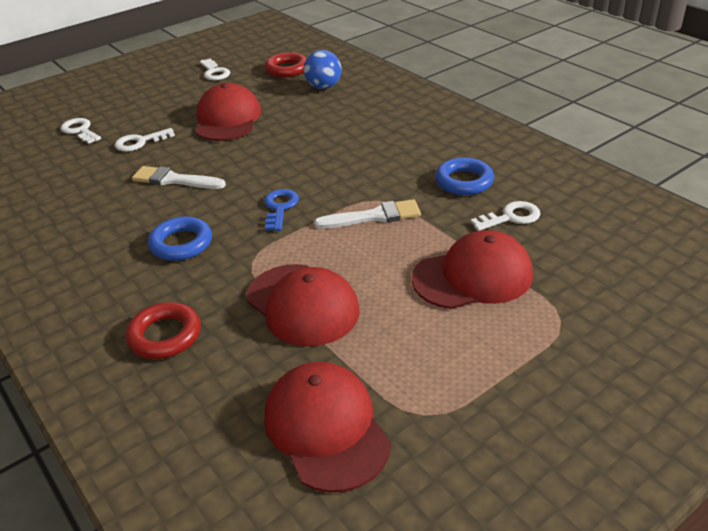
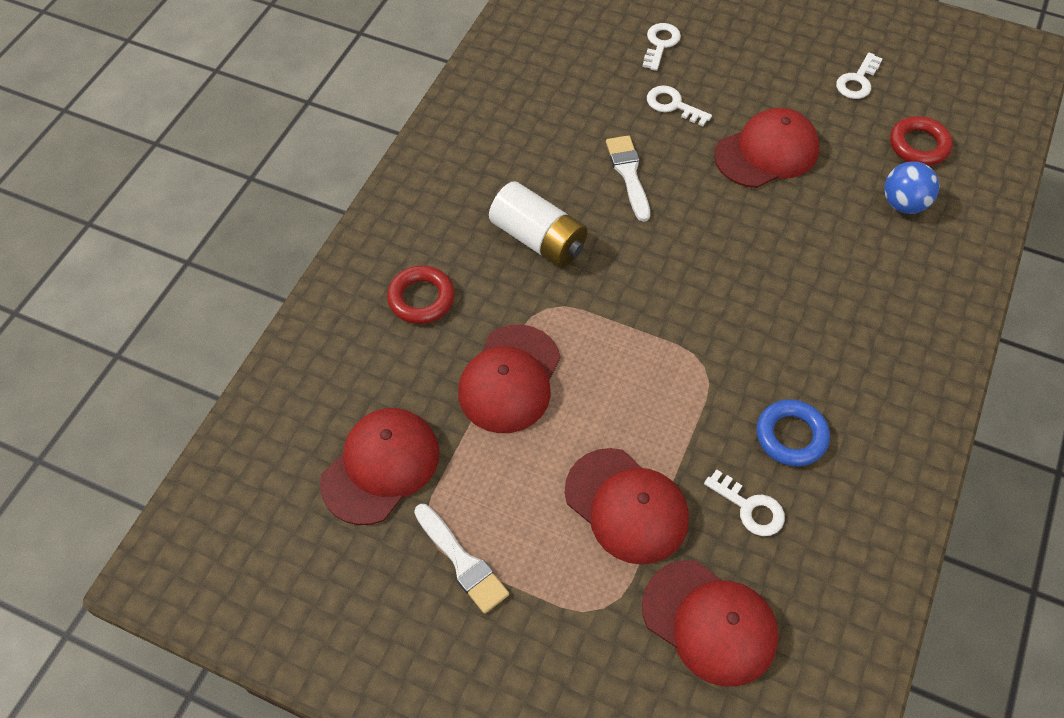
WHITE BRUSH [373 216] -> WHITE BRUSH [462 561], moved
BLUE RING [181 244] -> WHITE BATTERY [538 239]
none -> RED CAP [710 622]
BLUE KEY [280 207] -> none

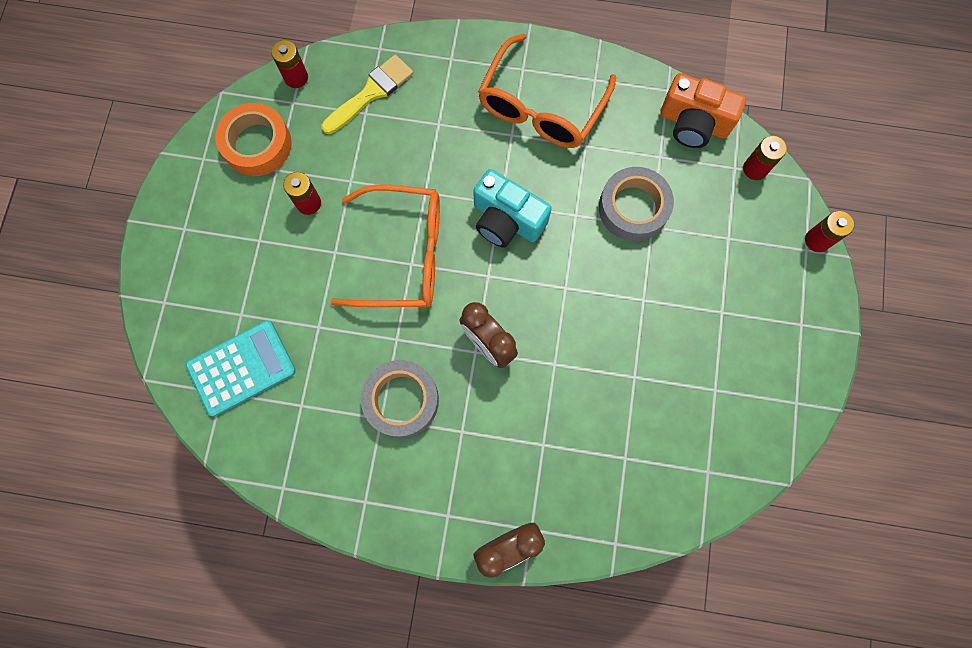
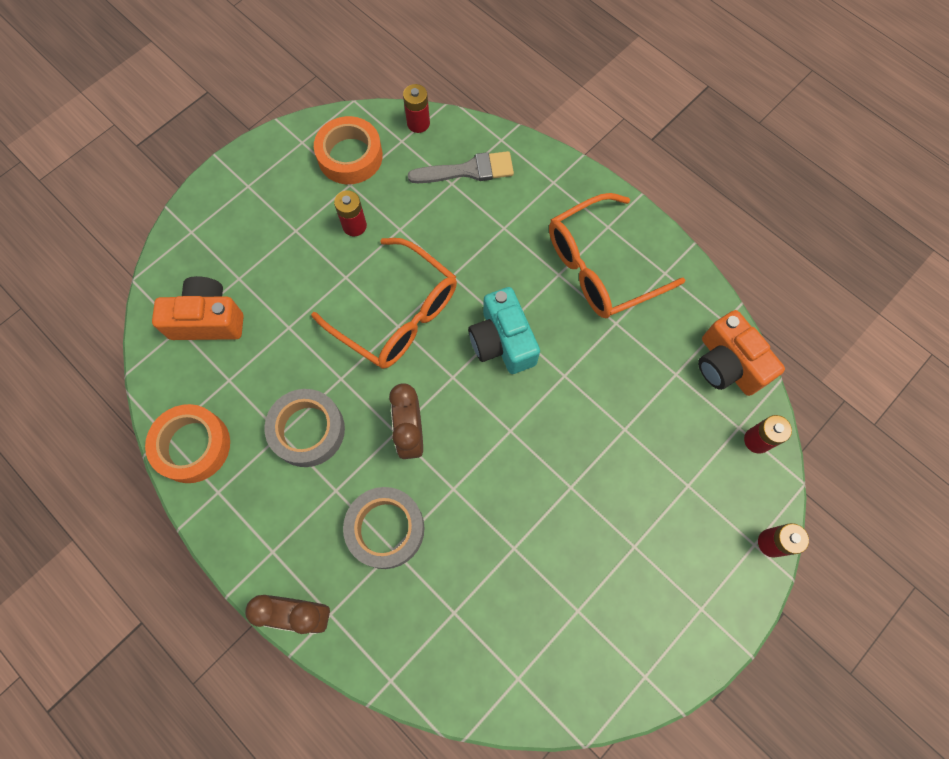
none -> ORANGE TAPE [192 446]
TURQUOISE CALCULATOR [241 368] -> ORANGE CAMERA [207 320]
GREY TAPE [633 208] -> GREY TAPE [385 529], moved
YELLOW BRUSH [371 93] -> GREY BRUSH [468 170]

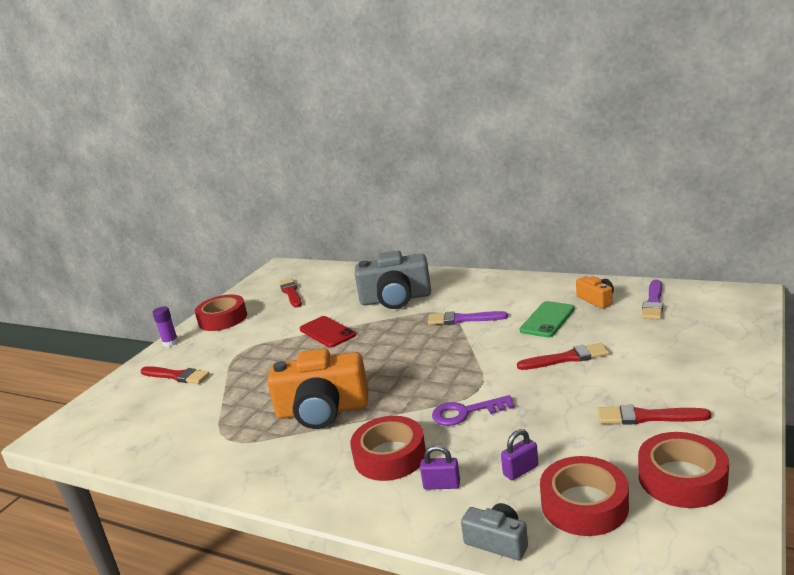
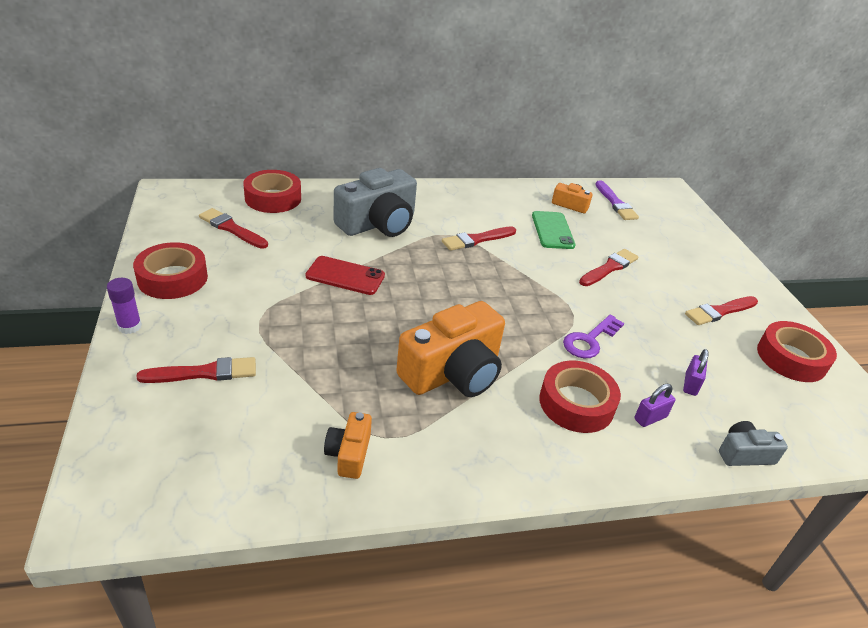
RED TAPE [584 504] -> RED TAPE [273 198], moved
none -> ORANGE CAMERA [349 454]
PURPLE BRUSH [463 319] -> RED BRUSH [477 239]

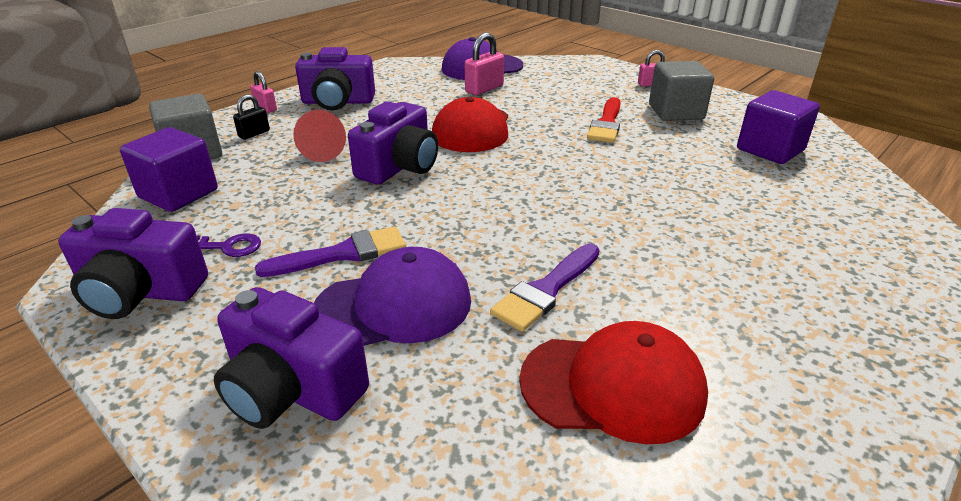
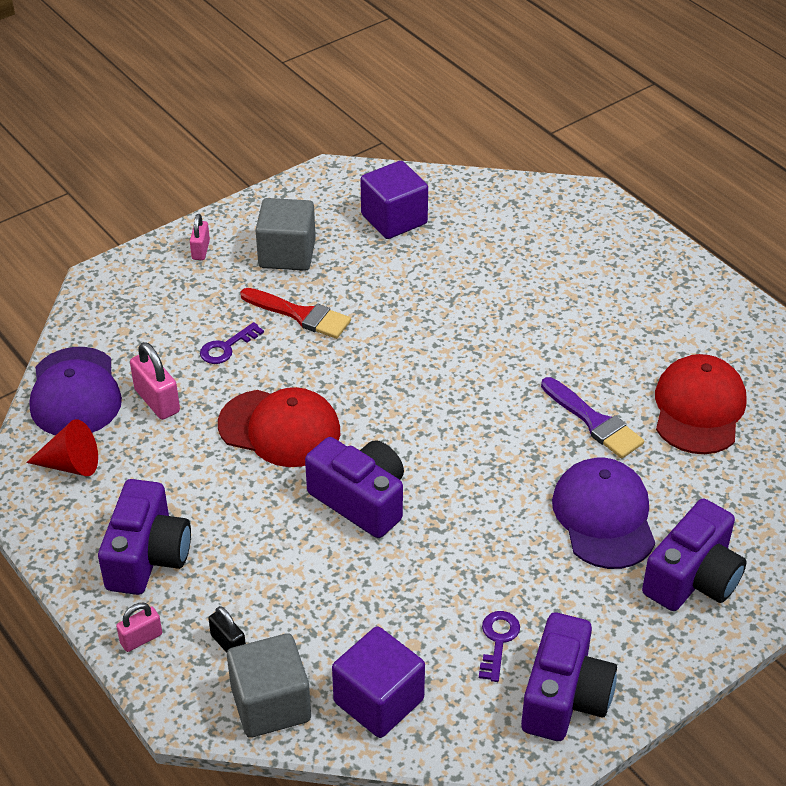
RED CONE [324 151] -> RED CONE [71 464], moved
none -> PURPLE KEY [226 347]
PURPLE BRUSH [343 254] -> none

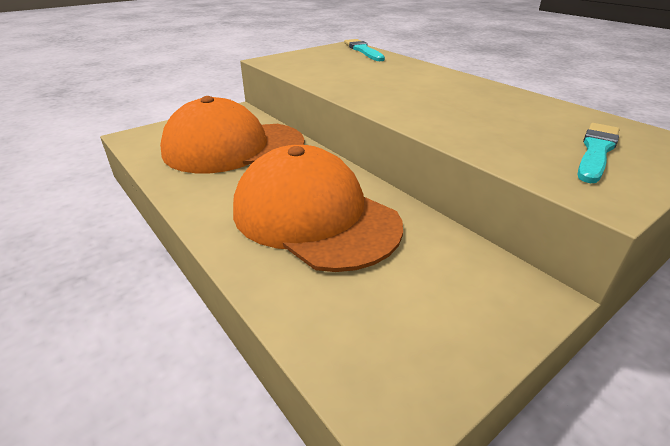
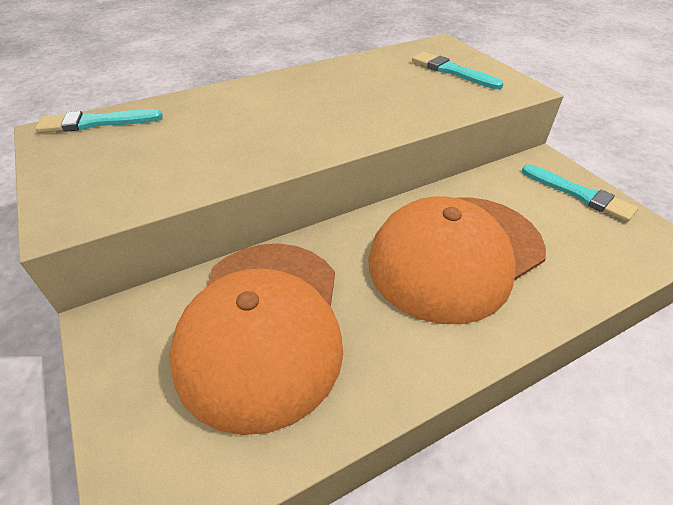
none -> TURQUOISE BRUSH [579 194]

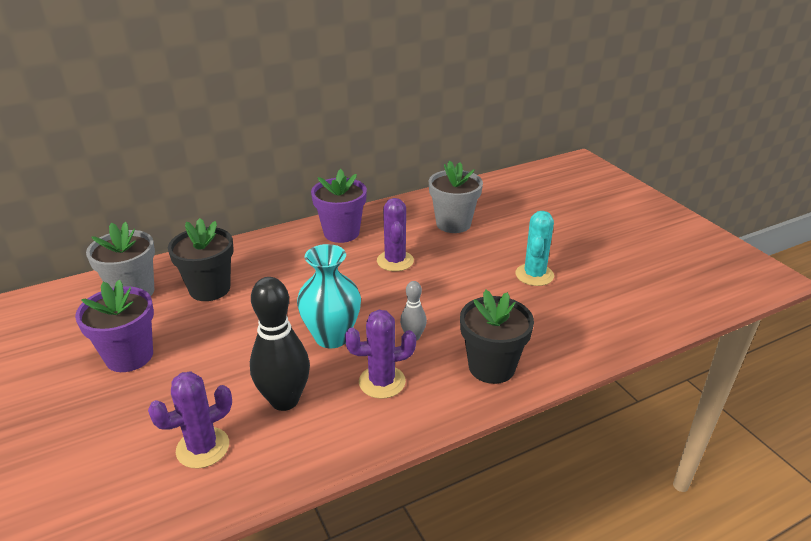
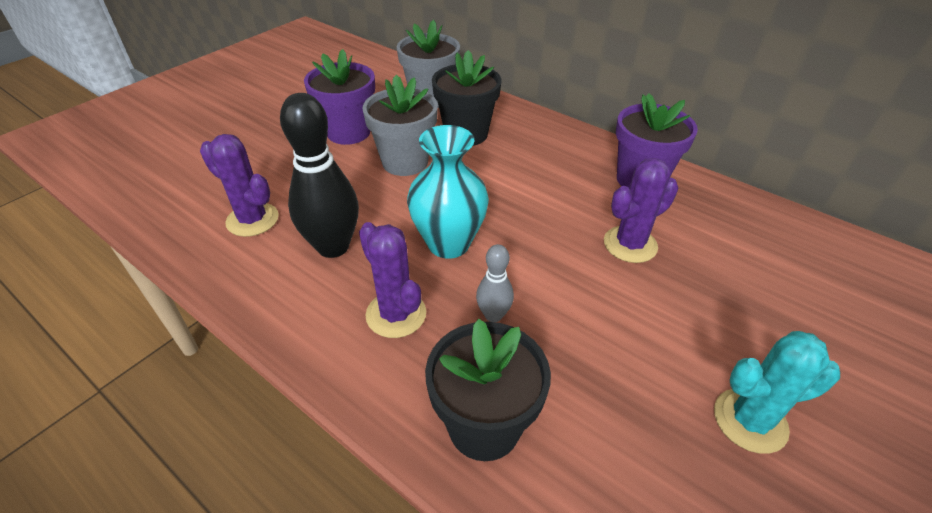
GREY FLOWER POT [453 224] -> GREY FLOWER POT [405 162], moved

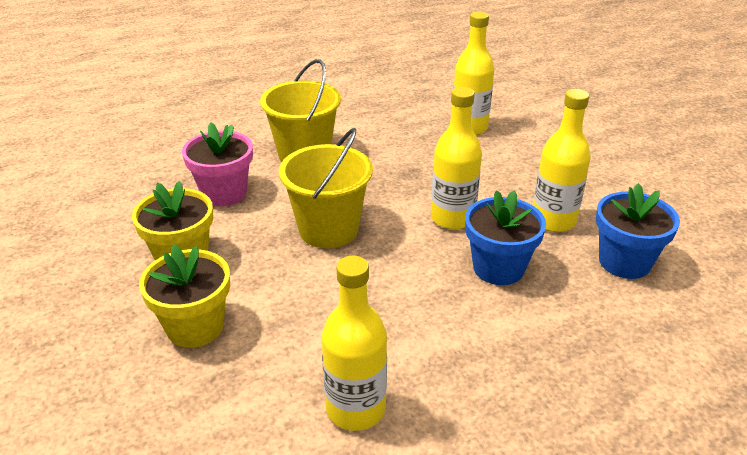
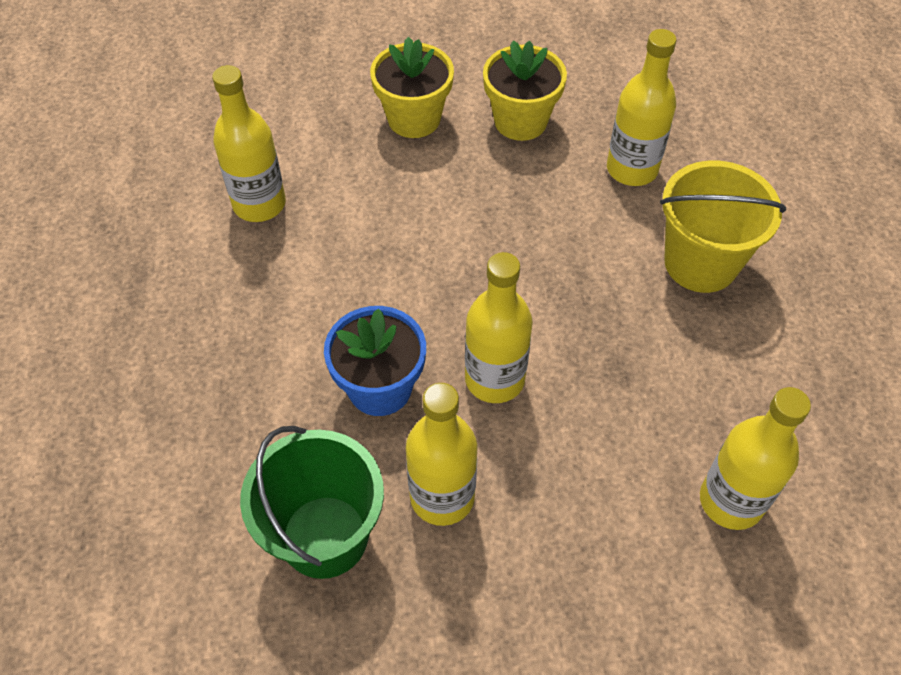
BLUE FLOWER POT [624 262] -> GREEN BUCKET [325 536]
PINK FLOWER POT [224 193] -> YELLOW BOTTLE [632 169]
YELLOW BUCKET [328 230] -> none

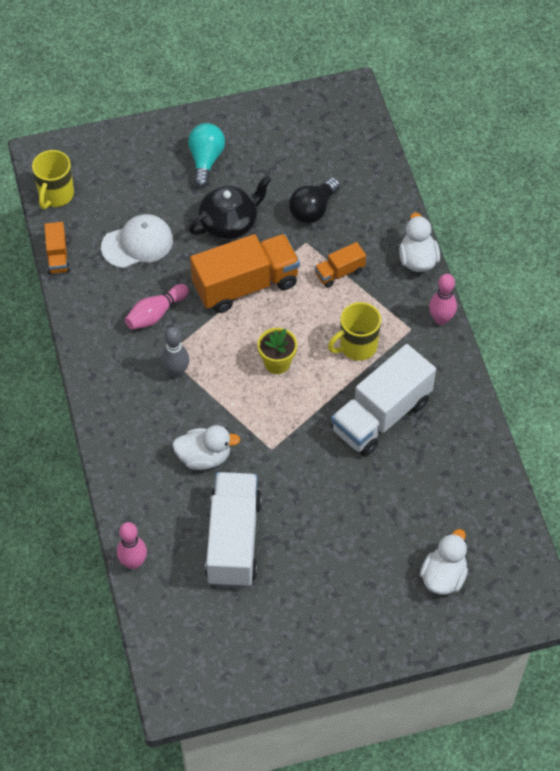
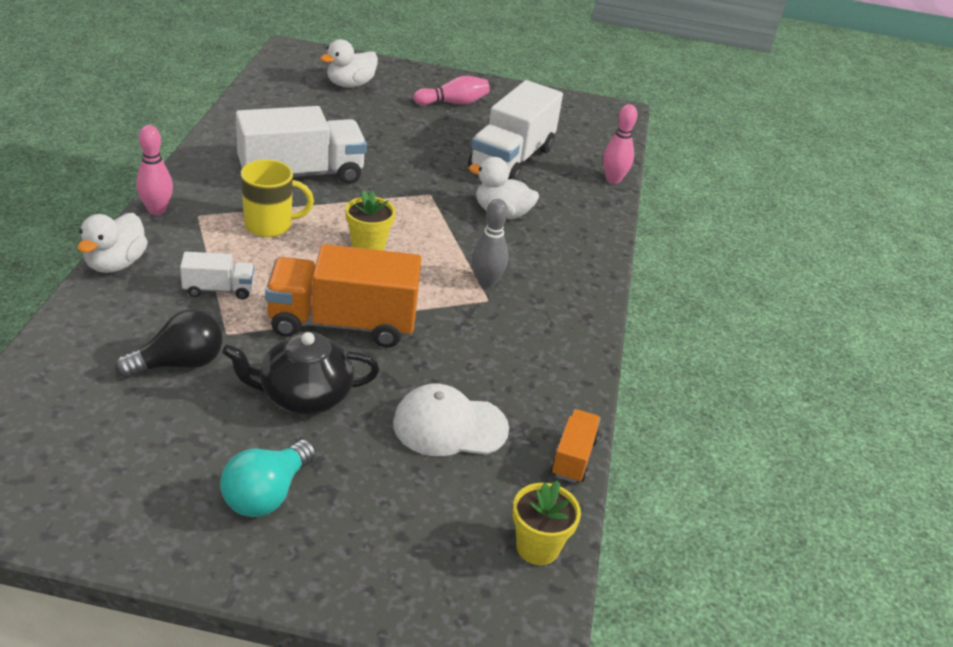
ORANGE TRUCK [339 272] -> WHITE TRUCK [218 289]
PINK BOWLING PIN [156 314] -> PINK BOWLING PIN [453 103], moved
YELLOW MUG [55 195] -> YELLOW FLOWER POT [537 547]

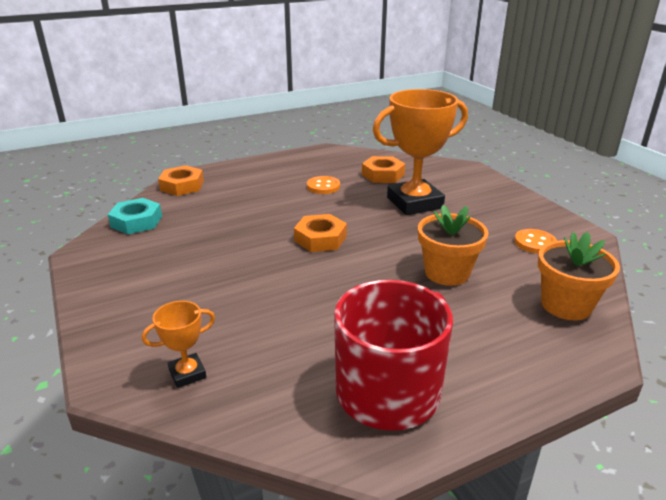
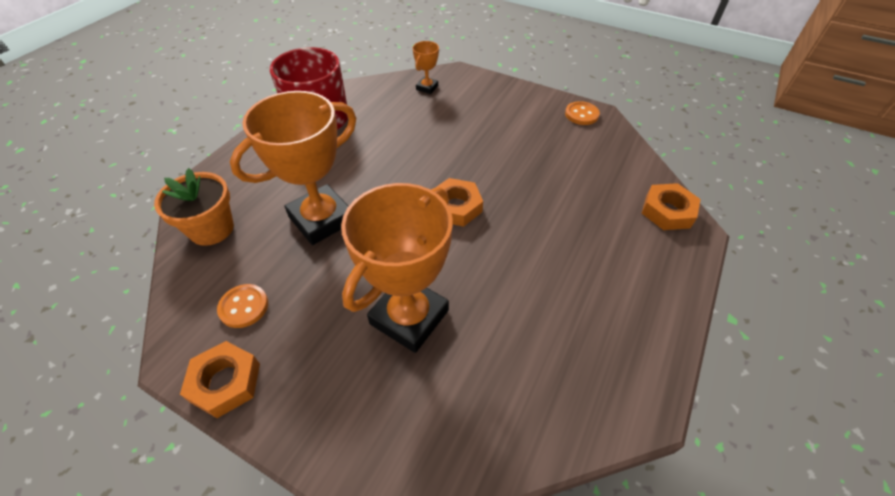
ORANGE NUT [383 175] -> ORANGE NUT [225 382], moved
ORANGE FLOWER POT [447 273] -> ORANGE TROPHY [321 219]
ORANGE BUTTON [323 186] -> ORANGE BUTTON [581 114], moved
TURQUOISE NUT [136 221] -> none

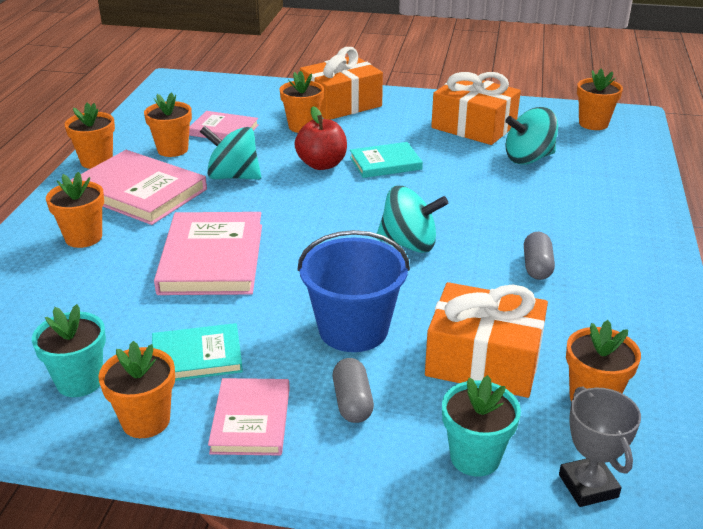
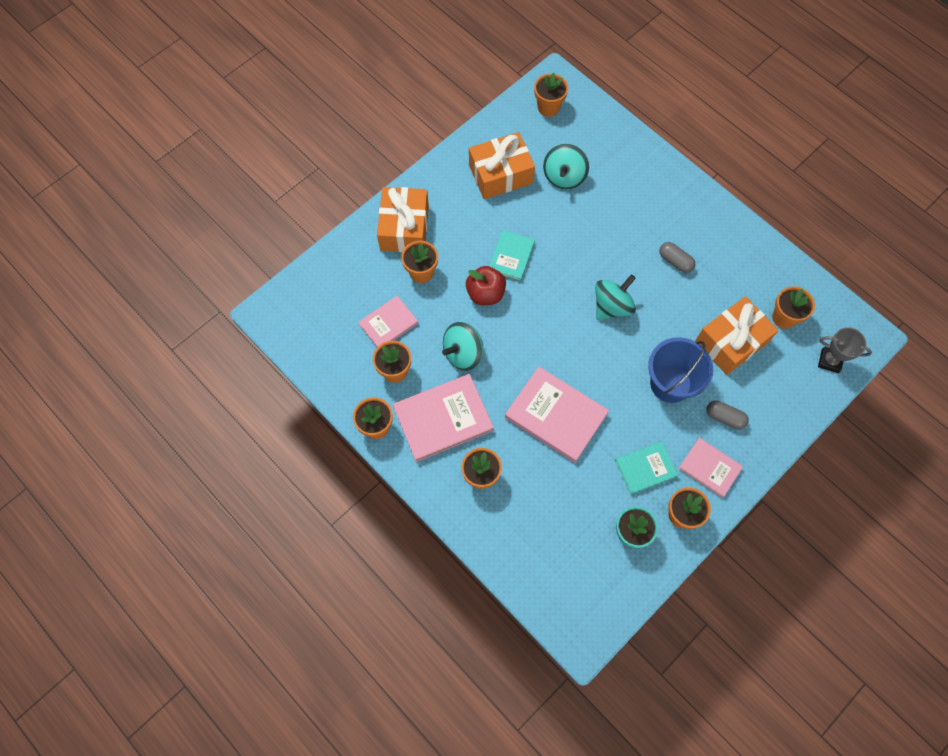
TURQUOISE BOOK [197 356] -> TURQUOISE BOOK [645 468], 45 degrees clockwise
TURQUOISE FLOWER POT [475 457] -> none

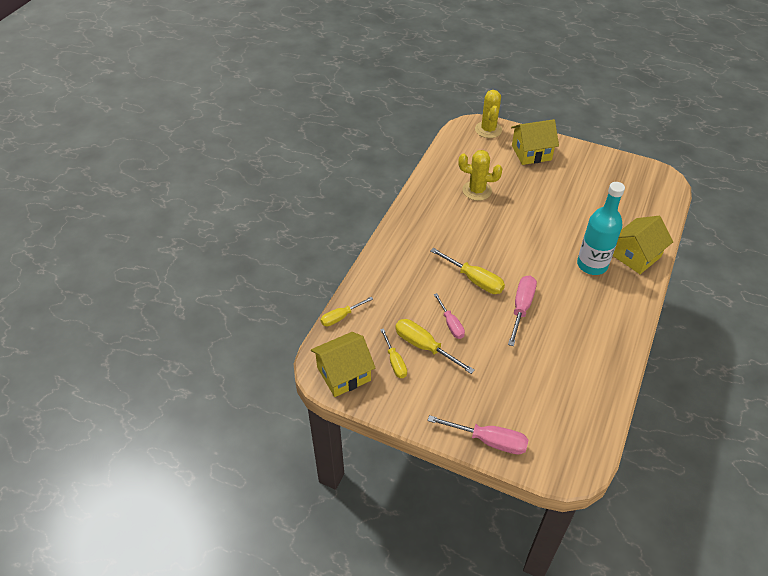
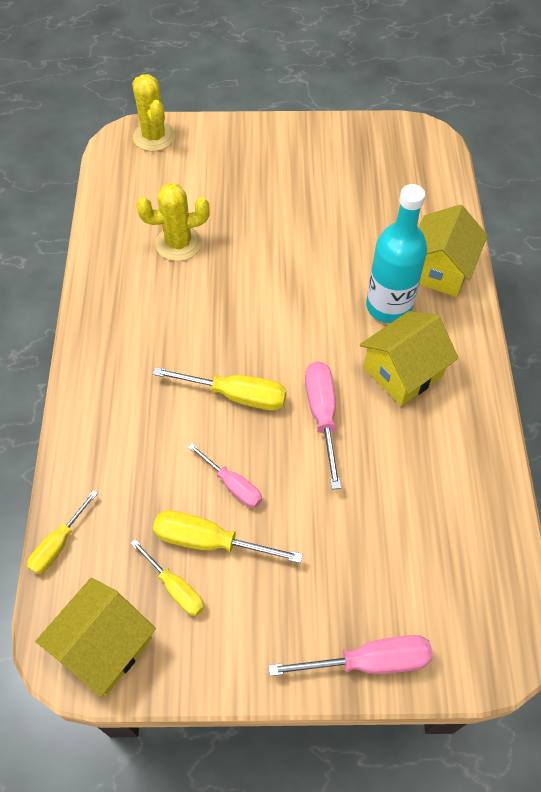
YELLOW HOUSE [531 153] -> YELLOW HOUSE [403 372], moved

